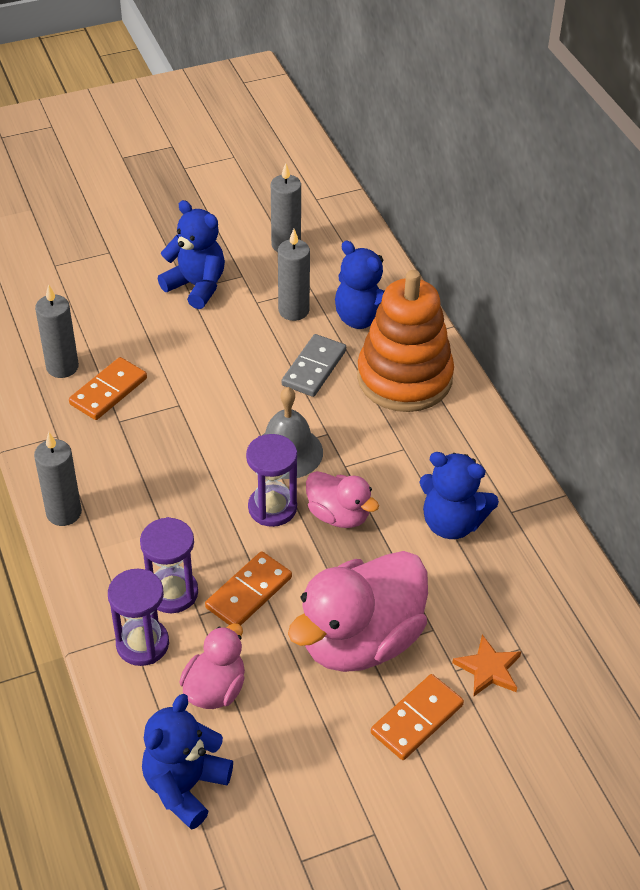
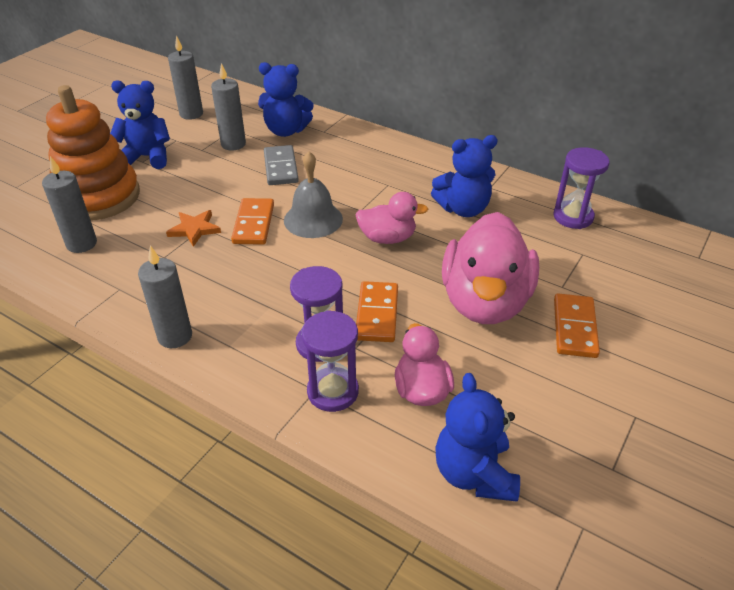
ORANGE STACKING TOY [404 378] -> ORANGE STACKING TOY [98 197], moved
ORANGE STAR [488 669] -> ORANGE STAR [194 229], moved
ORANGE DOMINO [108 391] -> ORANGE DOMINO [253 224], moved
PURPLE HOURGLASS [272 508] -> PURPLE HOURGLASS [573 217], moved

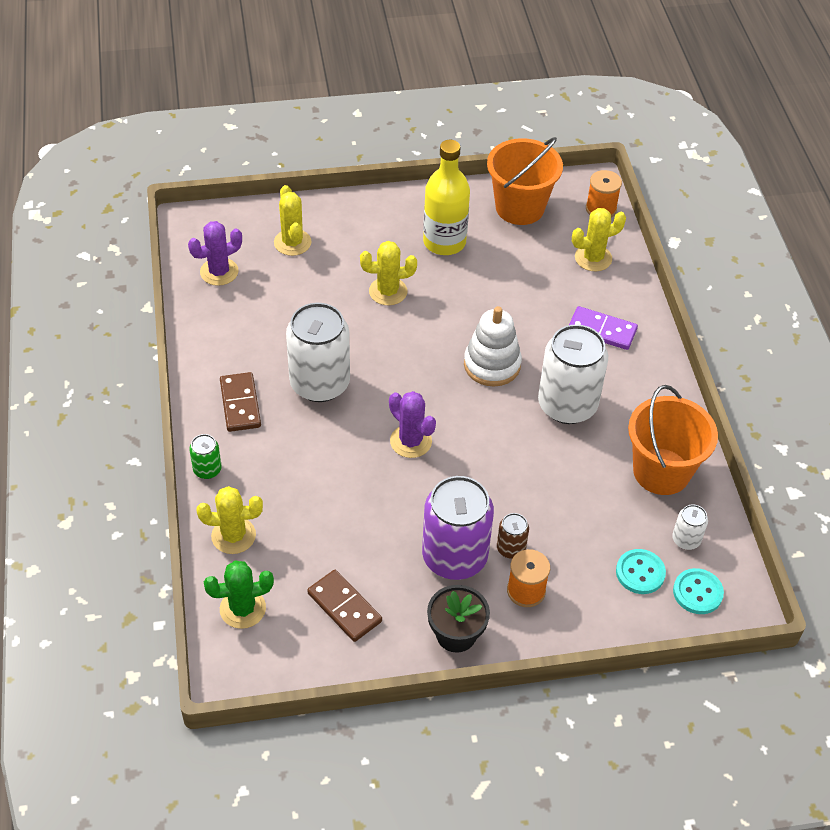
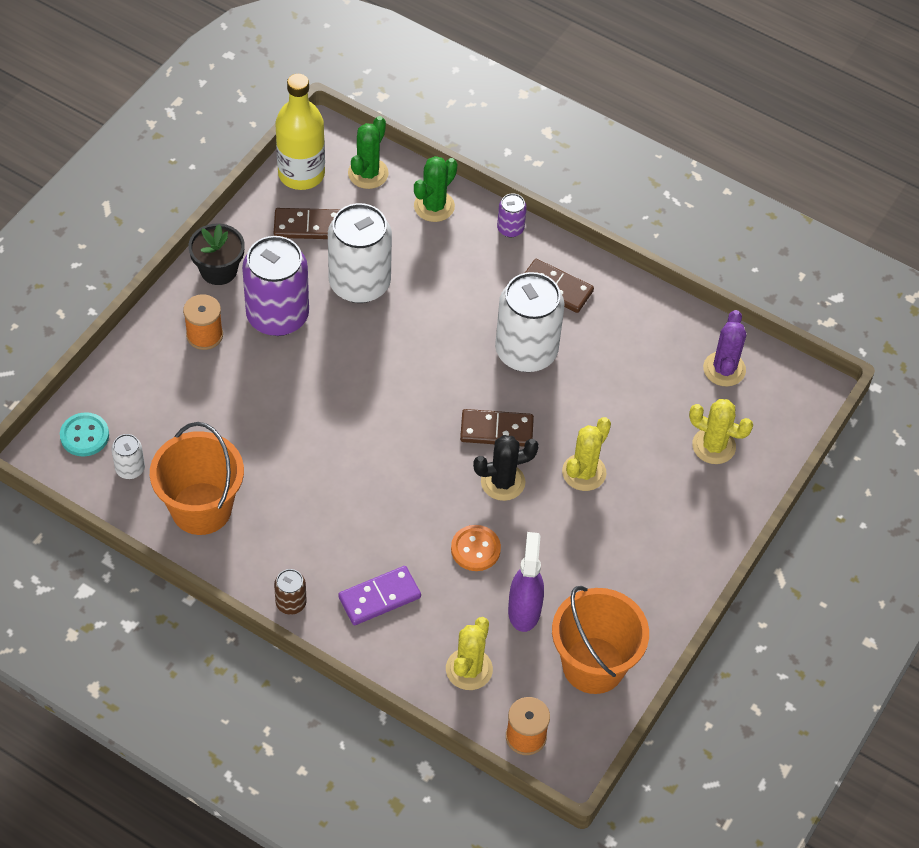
BROWN CAN [511 548] -> BROWN CAN [291 603], moved
YELLOW BOTTLE [444 242] -> YELLOW BOTTLE [301 174], moved
WHITE CAN [567 405] -> WHITE CAN [359 283], moved
YELLOW CACTUS [233 535] -> GREEN CACTUS [434 206]
none -> ORANGE BUTTON [475 549]
none -> BROWN DOMINO [496 430]
none -> BLACK CACTUS [503 482]
GREEN CAN [207 470] -> PURPLE CAN [510 229]
none -> PURPLE SPRAY BOTTLE [524 610]
PURPLE CACTUS [411 441] -> none
WHITE STACKING TOY [492 365] -> none
TURQUOISE BUTTON [640 573] -> none

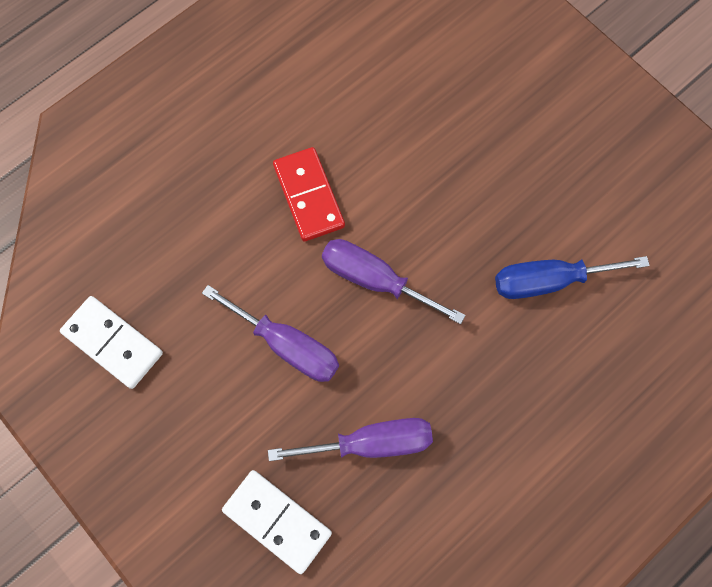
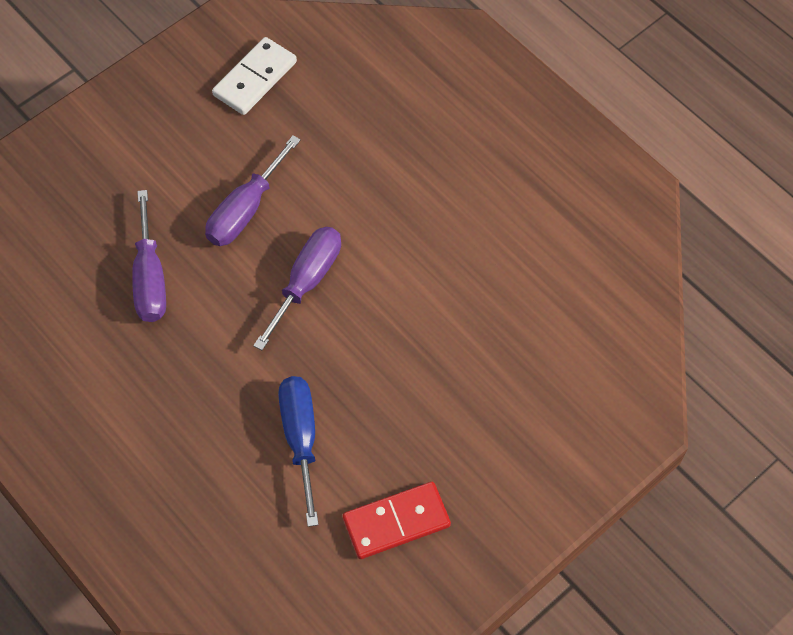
RED DOMINO [309 196] -> RED DOMINO [396 522], moved
WHITE DOMINO [277 521] -> none

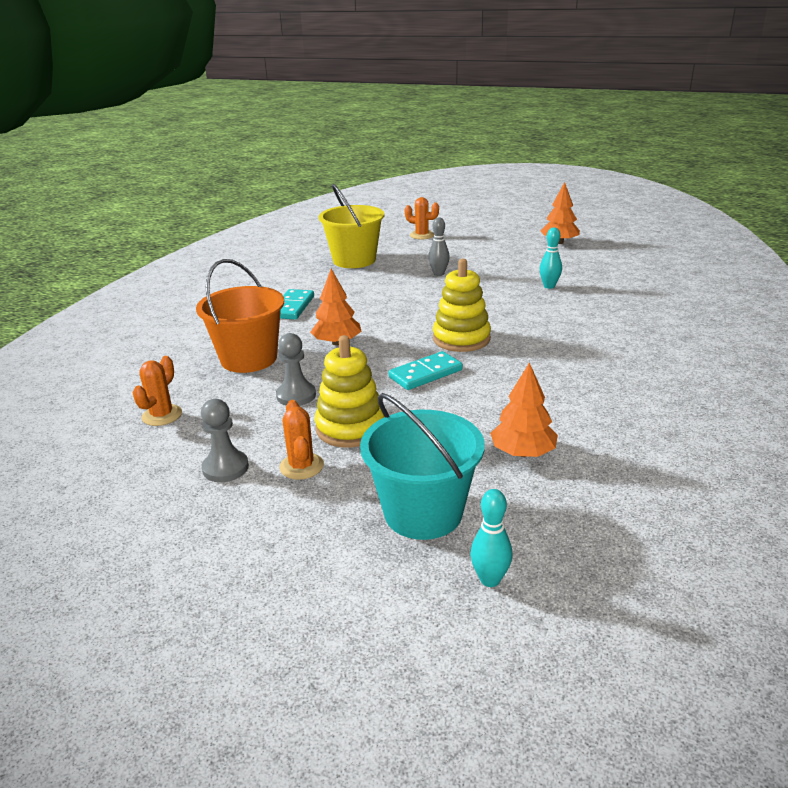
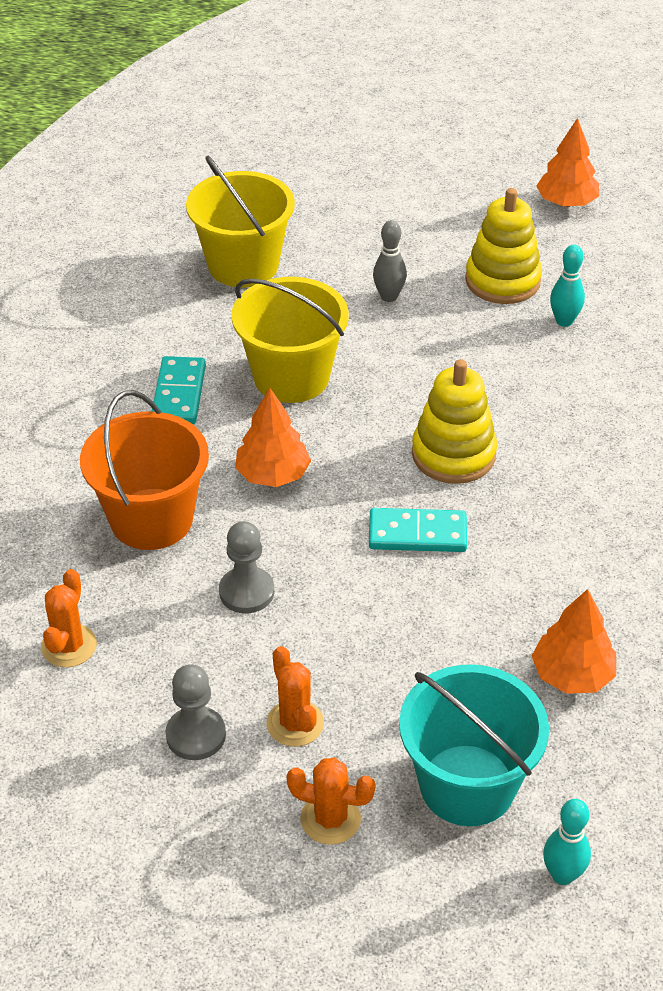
none -> YELLOW BUCKET [291 377]
ORANGE CACTUS [422 235] -> ORANGE CACTUS [330 819], moved
TURQUOISE DOMINO [425 374] -> TURQUOISE DOMINO [417 534], 45 degrees clockwise
YELLOW STACKING TOY [350 428] -> YELLOW STACKING TOY [502 281], moved

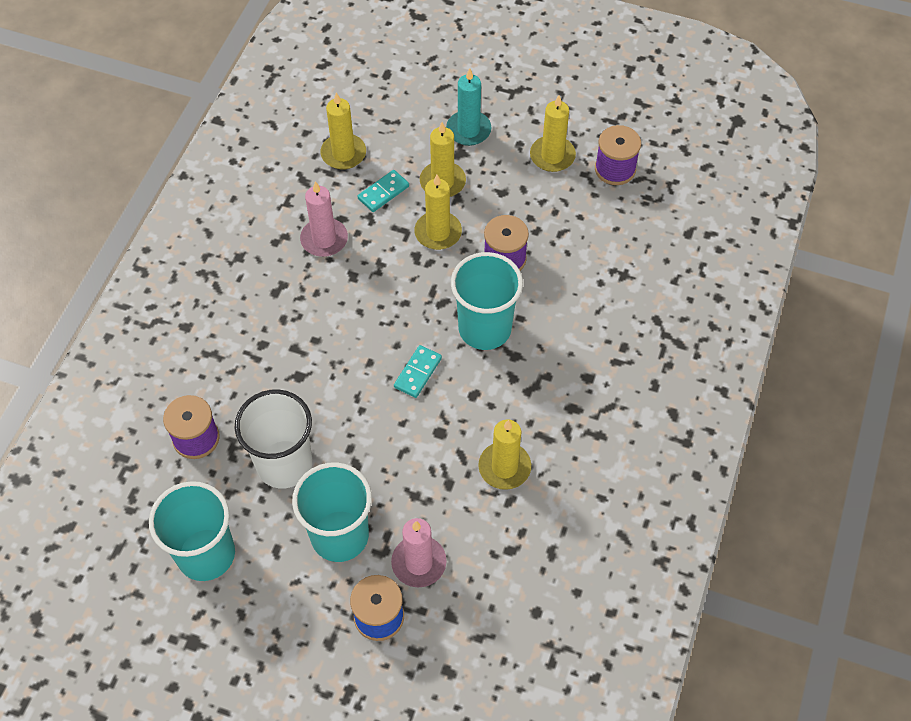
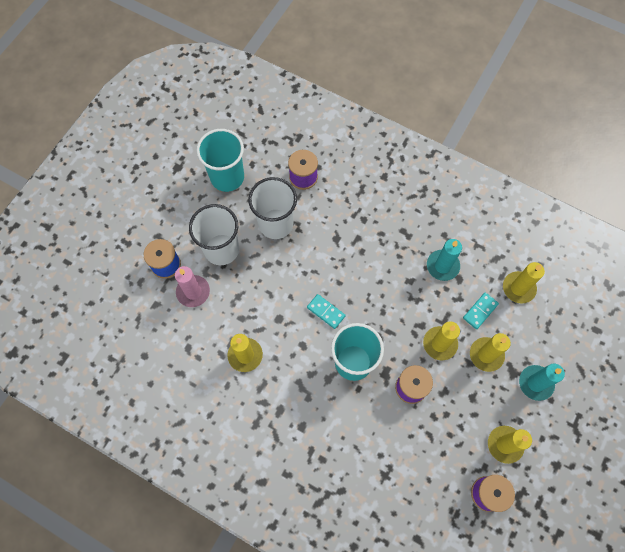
TURQUOISE CUP [339 535] -> WHITE CUP [221 249]
PINK CANDLE [324 239] -> TURQUOISE CANDLE [442 266]
TURQUOISE DOMINO [383 192] -> TURQUOISE DOMINO [480 311], 75 degrees clockwise

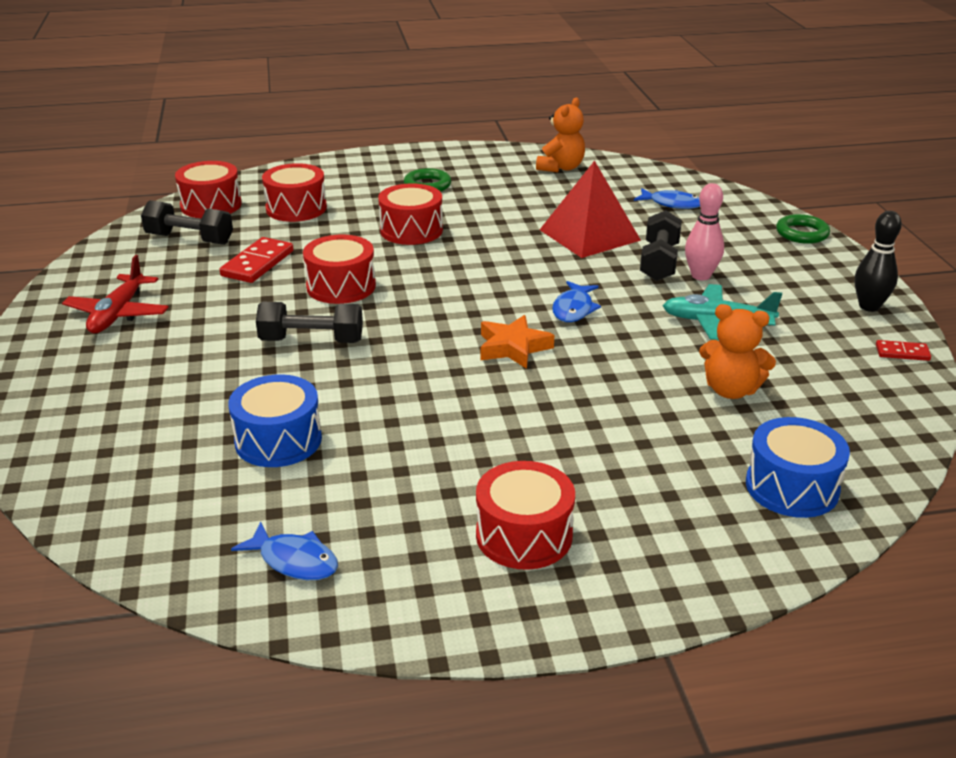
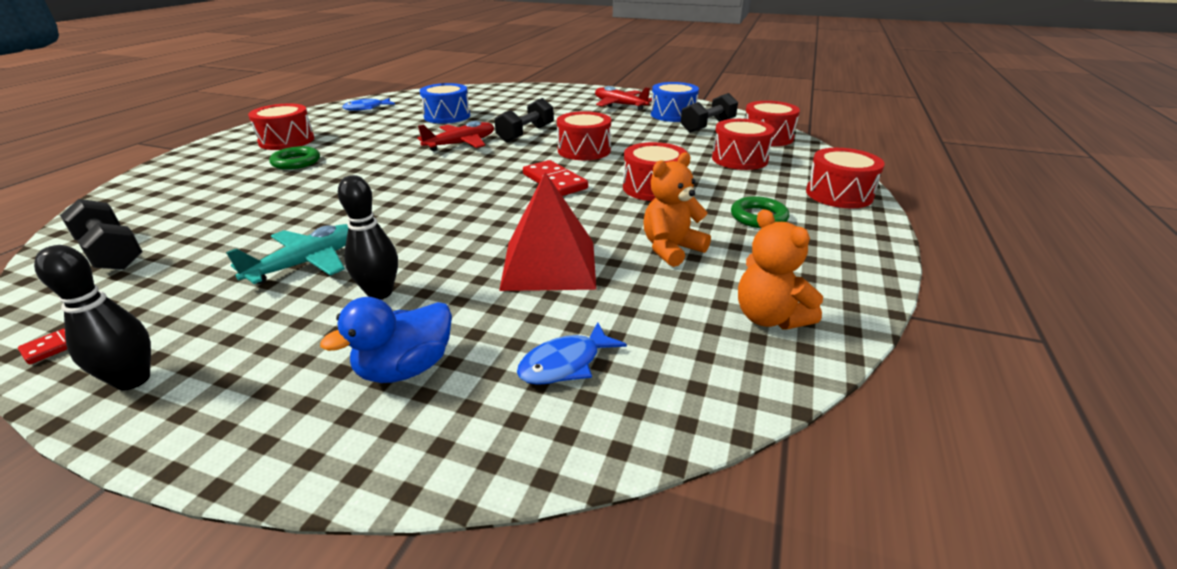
BLACK DUMBBELL [659 262] -> BLACK DUMBBELL [111 253], moved
GREEN RING [802 233] -> GREEN RING [296 162], moved
none -> BLUE DUCK [405 368]
PINK BOWLING PIN [700 276] -> BLACK BOWLING PIN [380 293]
none -> RED PLANE [461 144]
RED DOMINO [258 263] -> RED DOMINO [554 181], moved
ORANGE TEDDY BEAR [730 390] -> ORANGE TEDDY BEAR [671 249], moved
BLUE DRUM [792 487] -> BLUE DRUM [673 115], moved
none -> RED DRUM [839 194]
ORANGE STAR [513 347] -> none
BLUE FISH [573 309] -> none

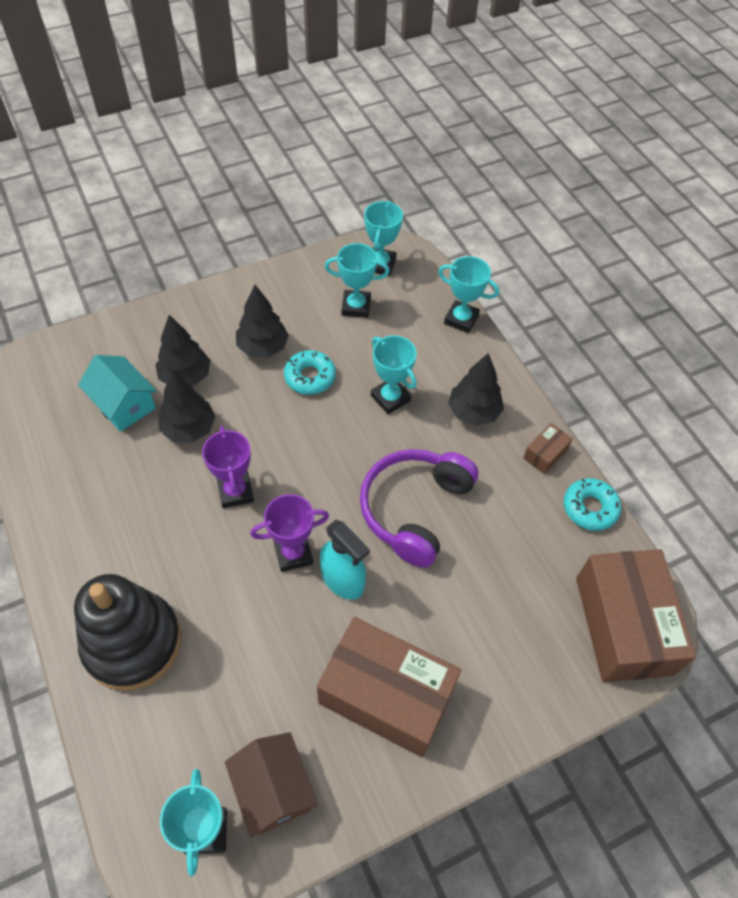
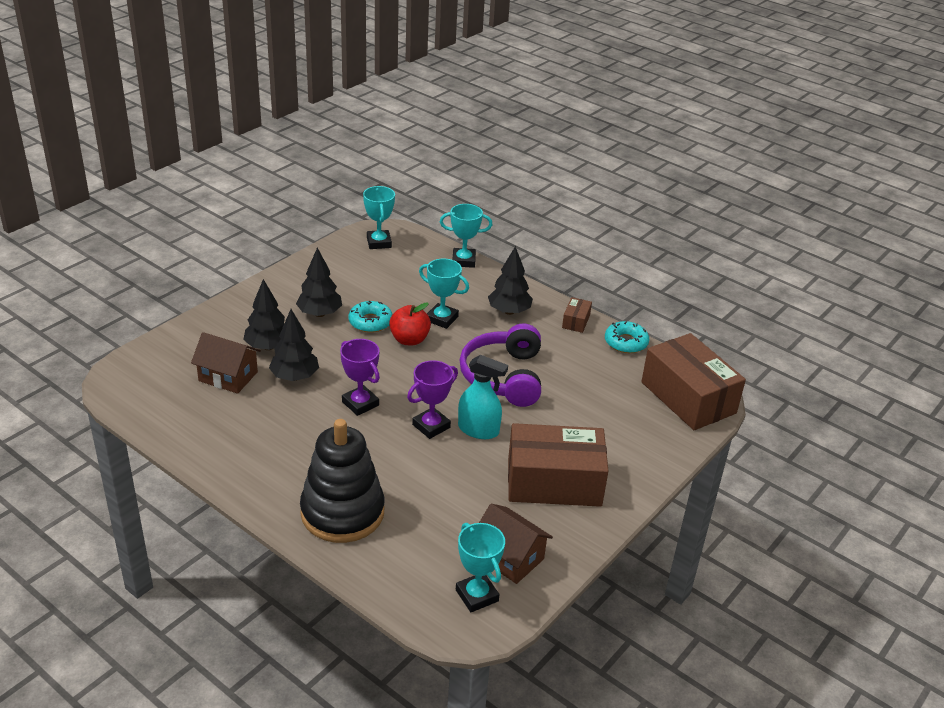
TURQUOISE HOUSE [124 404] -> BROWN HOUSE [228 376]
none -> RED APPLE [409 340]
TURQUOISE TROPHY [356 307] -> none

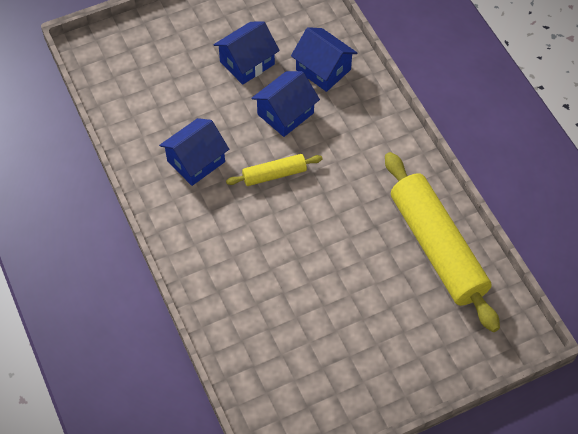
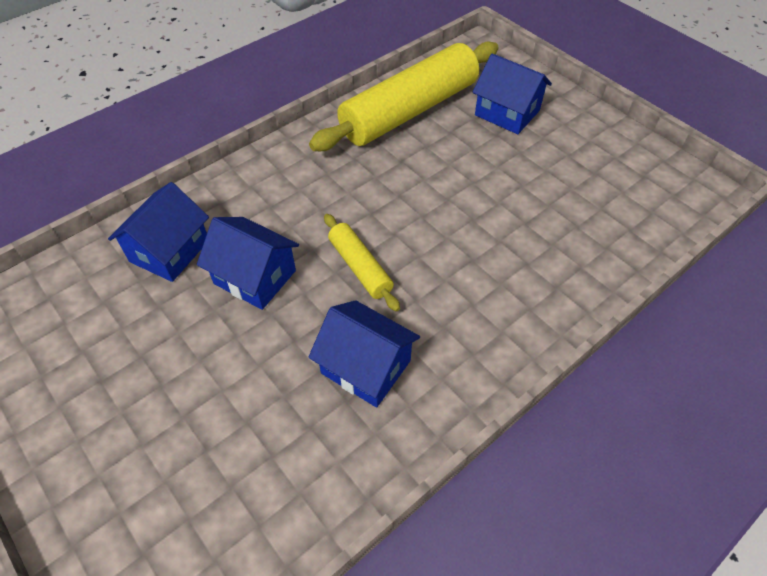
BLUE HOUSE [247 63] -> BLUE HOUSE [507 113], moved

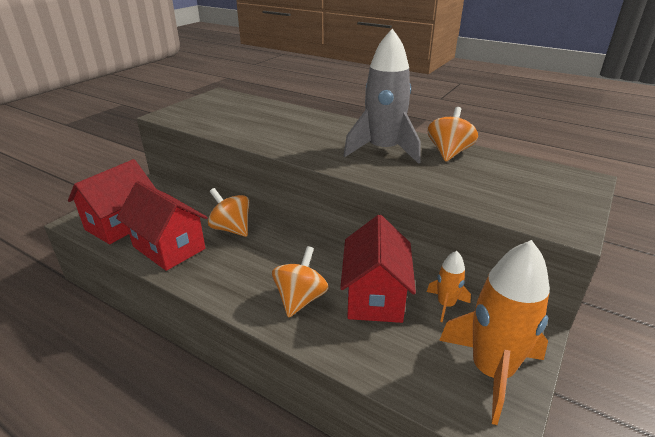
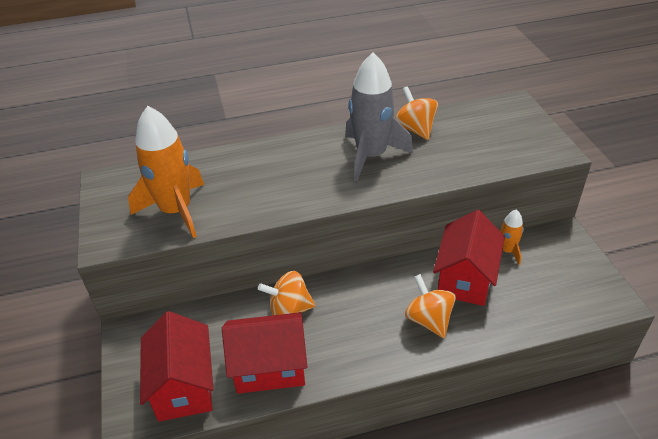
ORANGE ROCKET [491 371] -> ORANGE ROCKET [176 211], moved
RED HOUSE [375 296] -> RED HOUSE [465 278], 60 degrees clockwise

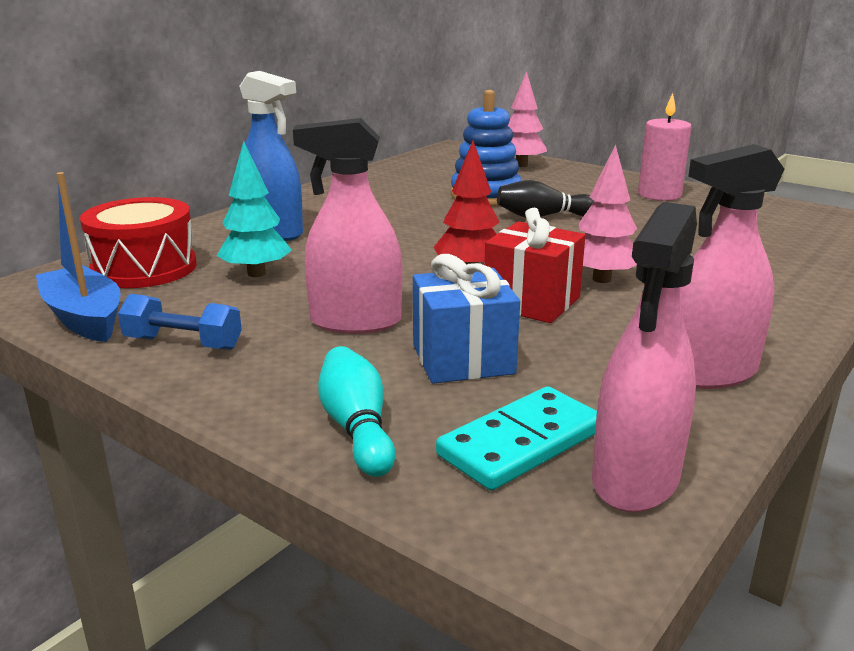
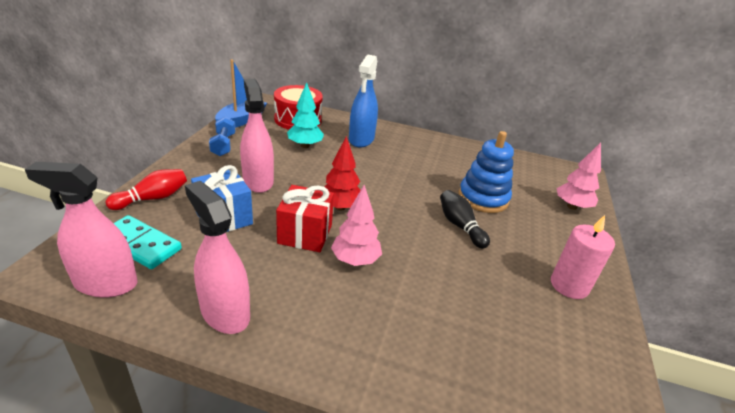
TURQUOISE BOWLING PIN [357 428] -> RED BOWLING PIN [152 198]

